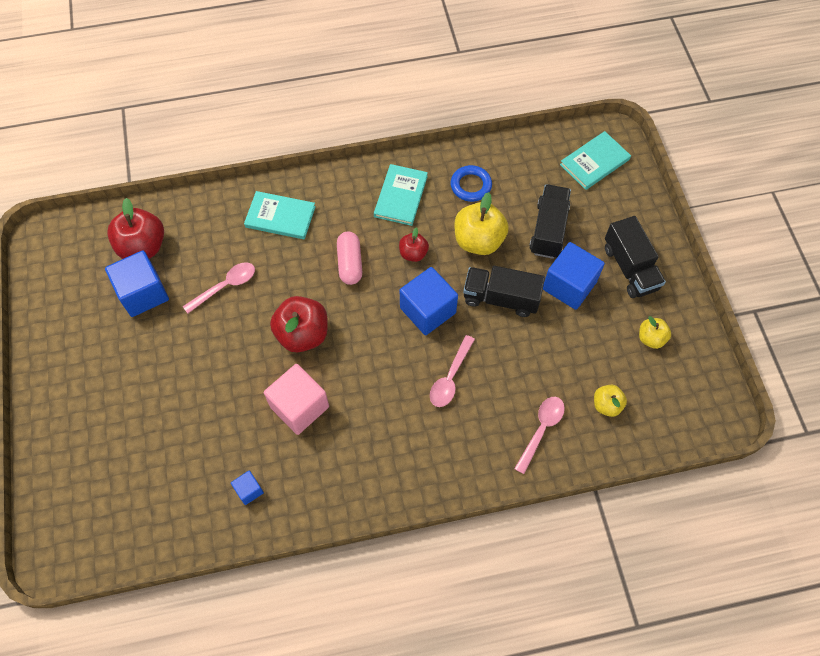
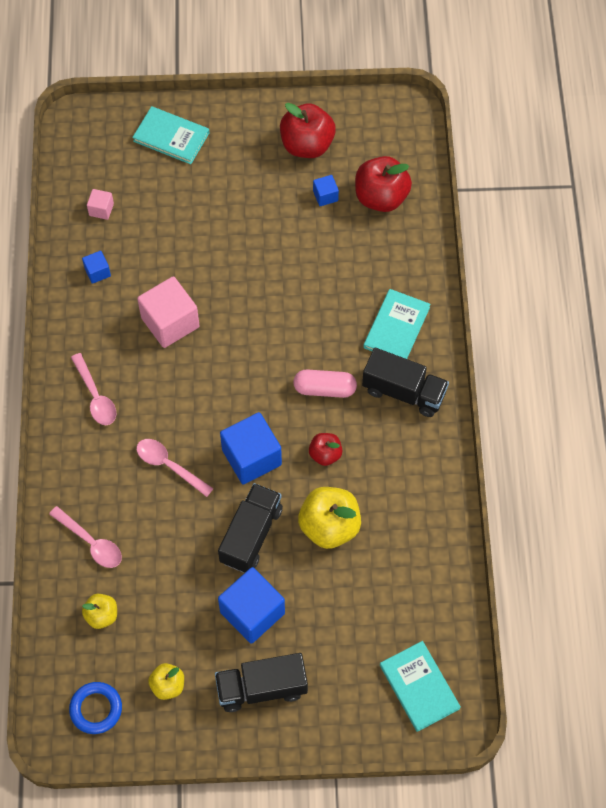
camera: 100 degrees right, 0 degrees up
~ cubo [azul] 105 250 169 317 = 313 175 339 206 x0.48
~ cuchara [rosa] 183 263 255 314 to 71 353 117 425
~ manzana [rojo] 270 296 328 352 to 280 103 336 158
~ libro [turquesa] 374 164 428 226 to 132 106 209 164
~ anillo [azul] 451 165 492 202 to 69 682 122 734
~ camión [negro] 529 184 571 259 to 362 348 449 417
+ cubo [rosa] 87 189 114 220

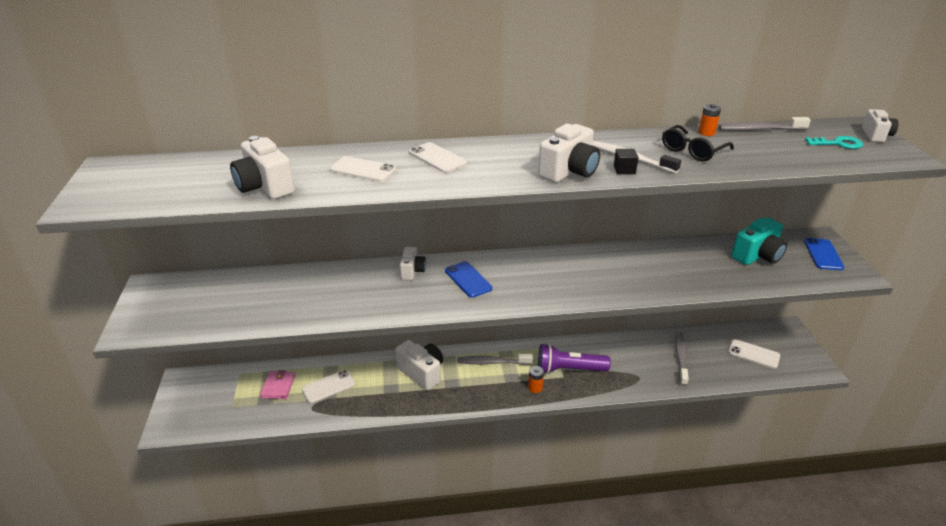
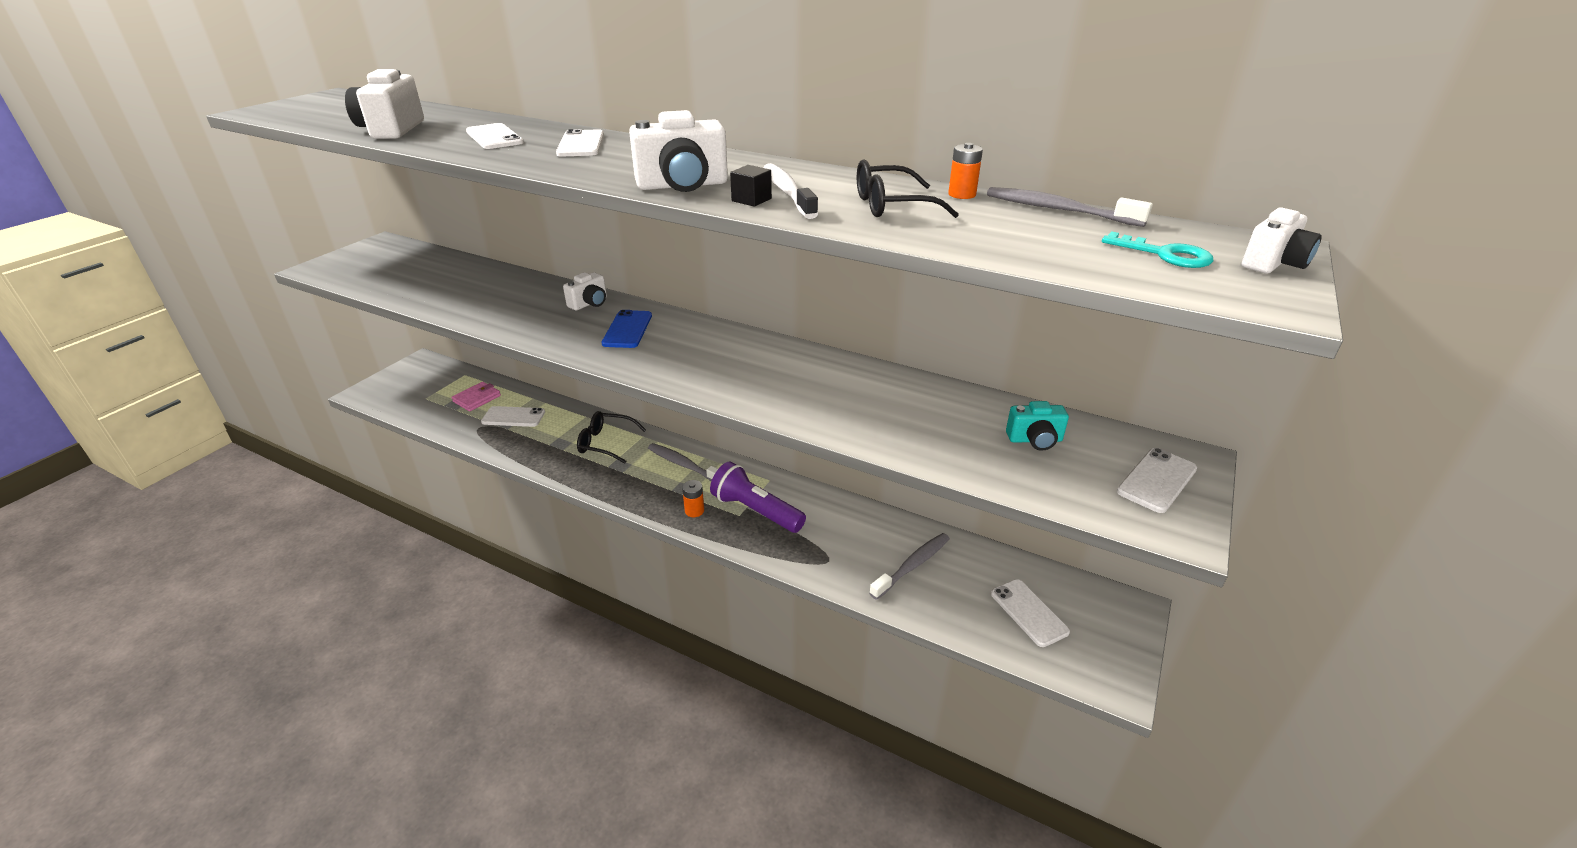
camera: 35 degrees right, 0 degrees up
~ cámara [blanco] 395 340 443 391 to gafas [negro] 577 411 646 464
~ cámara [turquesa] 731 217 787 265 = 1006 401 1069 451 x0.61
~ móvil [azul] 804 238 845 270 to móvil [blanco] 1117 448 1197 513

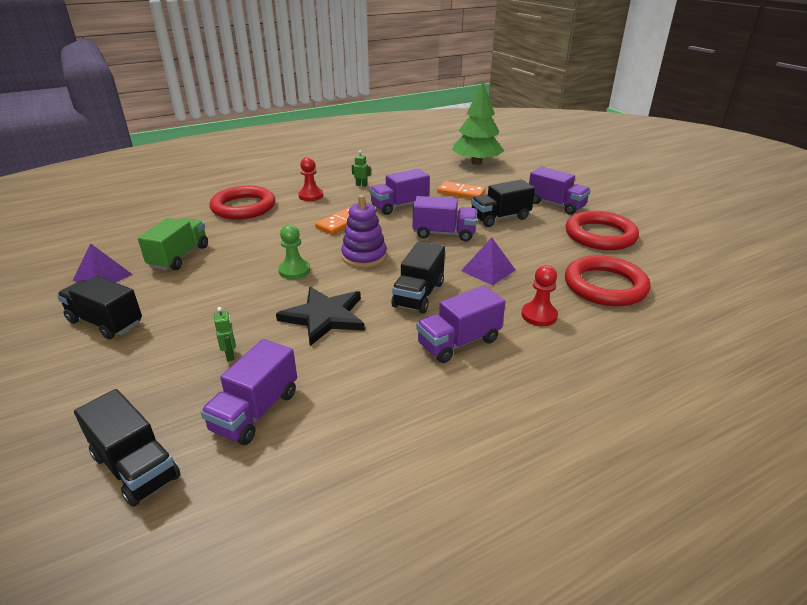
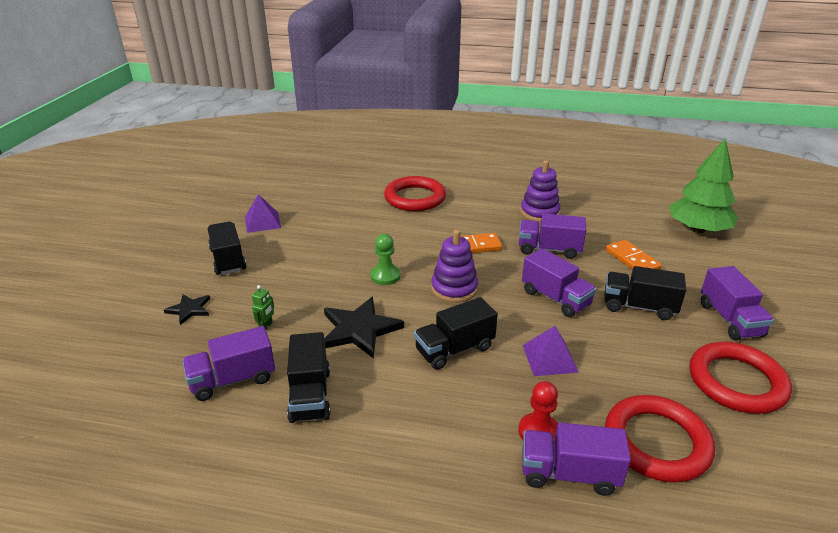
camera: 40 degrees right, 0 degrees up
~ camión [negro] 74 389 181 507 to 287 332 331 423
- camión [verde] 138 218 208 270
- peón [rojo] 298 157 323 201
~ robot [verde] 352 151 371 187 to juguete apilable [morado] 521 160 561 222
~ camión [morado] 416 286 505 363 to 522 422 631 496
+ estrella [negro] 164 294 210 325

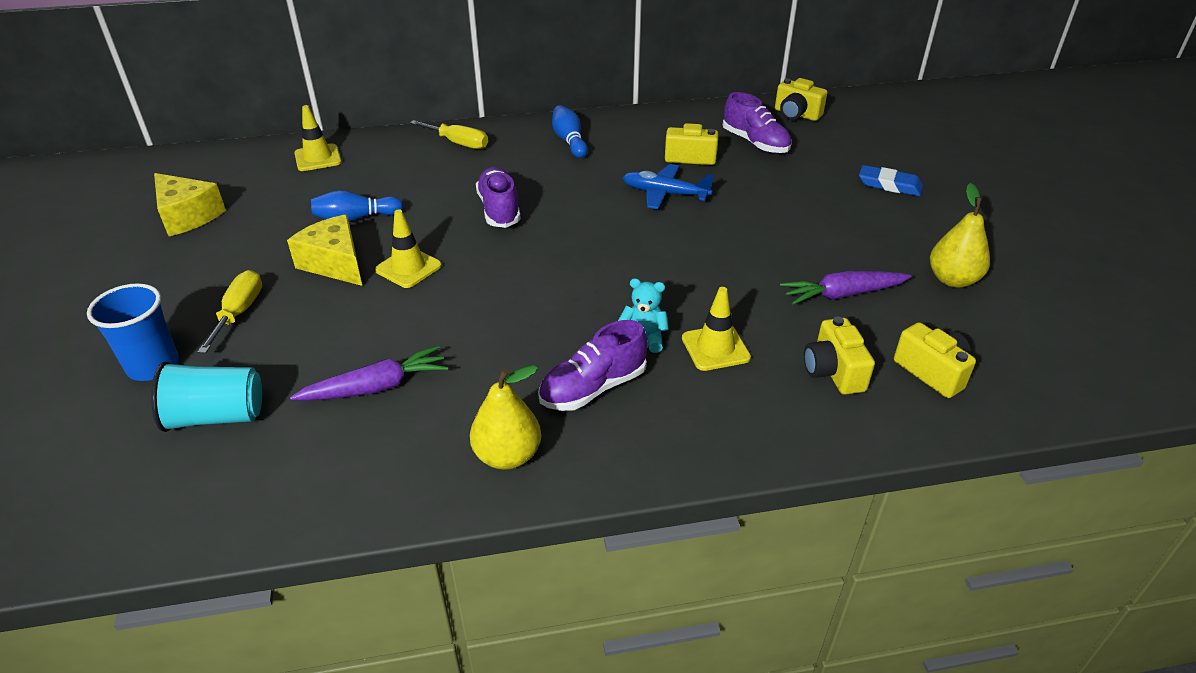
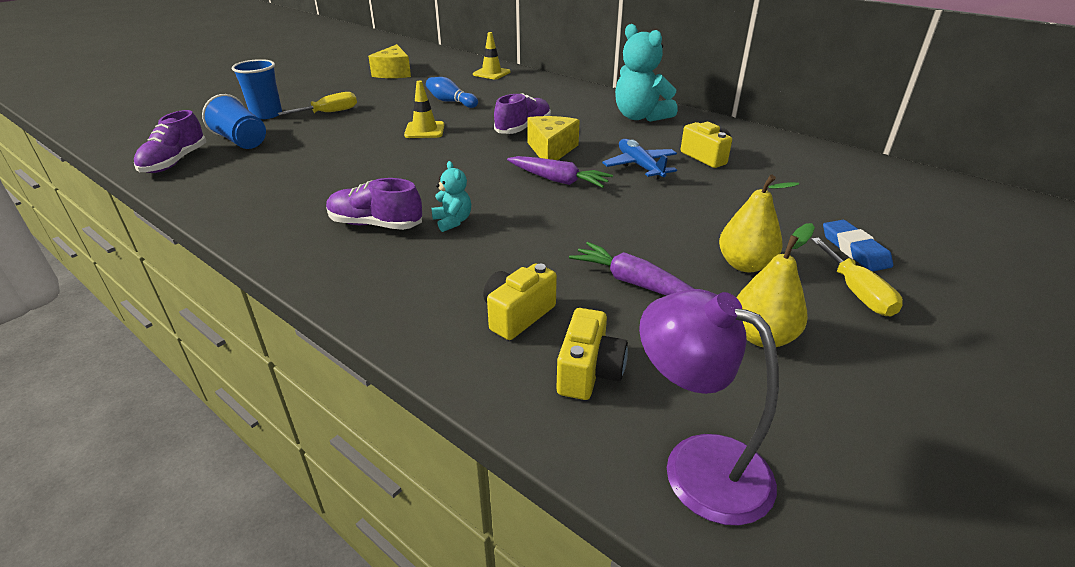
camera: 50 degrees right, 5 degrees down
~ vaso [turquesa] 151 361 262 432 to vaso [azul] 202 94 266 149
~ queso [amarillo] 287 214 362 286 to 527 116 580 160
~ zanahoria [morado] 290 345 448 401 to 507 156 613 188
~ destornillador [amarillo] 410 120 488 149 to 811 238 903 316
~ pera [amarillo] 470 365 541 470 to 719 175 799 272
~ bolo [azul] 552 105 588 158 to osito [turquesa] 615 24 678 122
- cono de tráfico [amarillo] 682 287 751 371
~ zapato [morado] 723 92 792 153 to 134 110 206 173
- cámara [amarillo] 775 78 827 121
+ lámpara [morado] 639 289 779 526

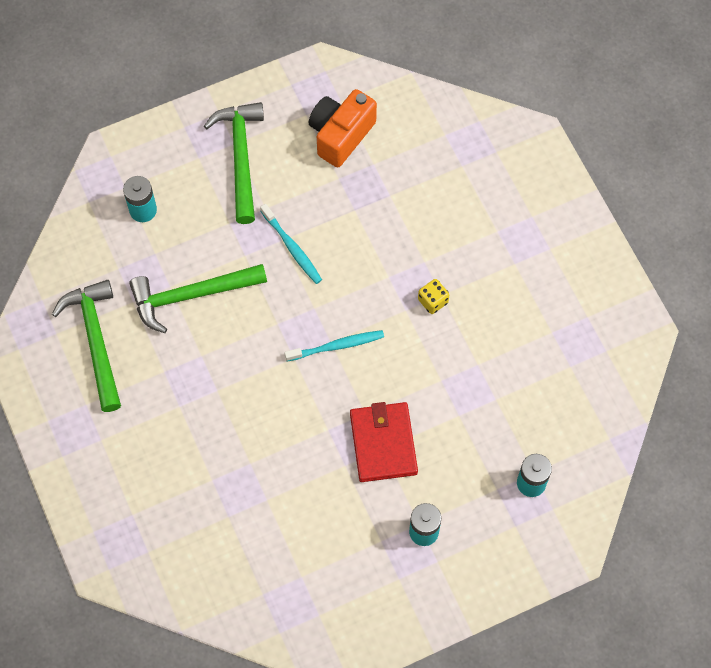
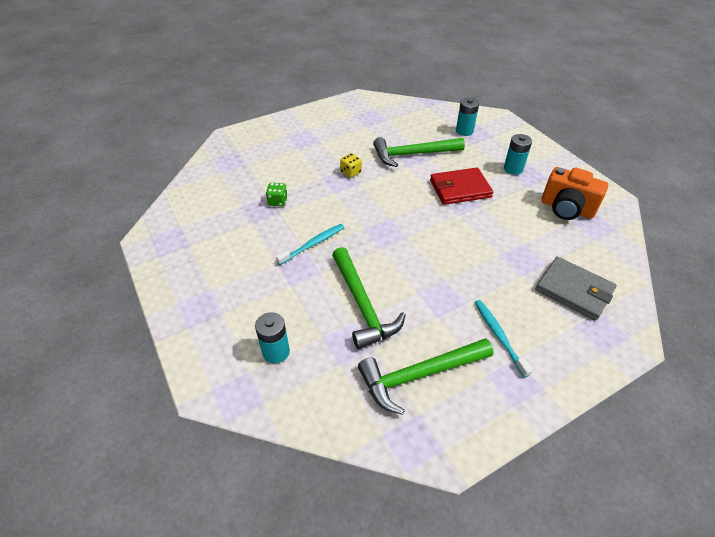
camera: 95 degrees left, 20 degrees down
~ martillo [verde] 204 102 264 224 to 373 137 465 167
~ cepillo de dientes [turquesa] 284 330 384 362 to 475 300 532 378
~ cámara [naranja] 309 89 377 168 to 541 167 608 220
+ dado [verde] 266 183 288 206
+ cartera [gris] 535 257 617 321

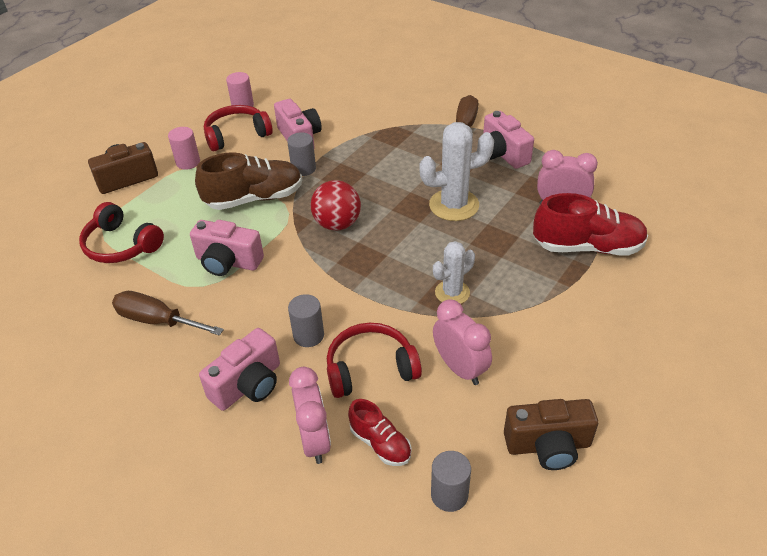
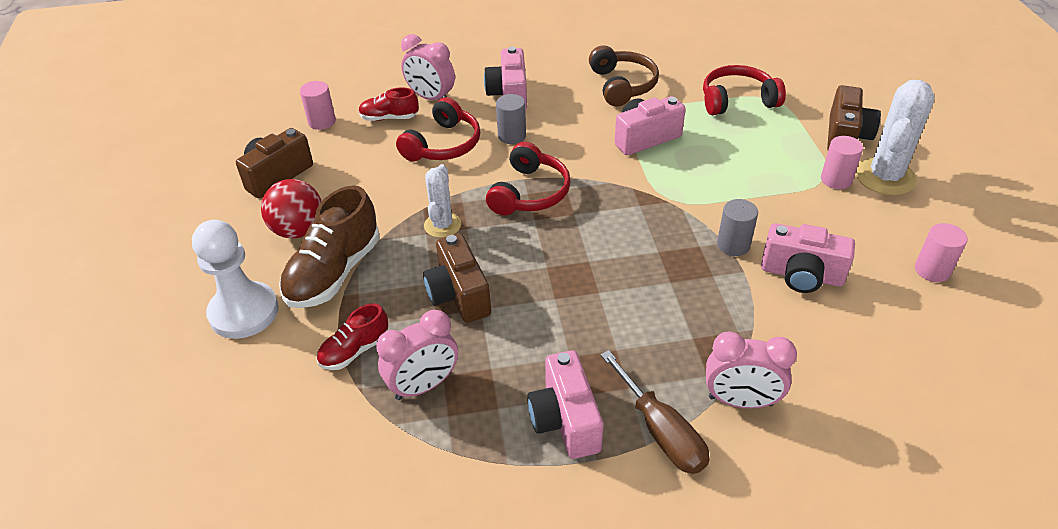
camera: 135 degrees right, 0 degrees up
~ destornillador [marrón] 112 291 224 336 to auriculares [marrón] 589 46 659 106
~ zapato [marrón] 195 152 302 210 to 279 185 380 308
~ auriculares [rojo] 204 105 273 151 to 486 142 571 215
~ pelota [rojo] 310 180 361 231 to 261 179 322 239
~ cactus [blanco] 419 122 494 221 to 856 80 935 195
~ cilindro [gris] 431 451 471 512 to cilindro [rosa] 300 81 336 130
~ despertador [rosa] 433 299 492 385 to 706 332 797 409
~ cámara [rosa] 483 111 534 169 = 527 350 603 459 120 degrees counterclockwise
~ zapato [rojo] 533 193 648 256 = 317 303 388 370 x0.55
+ peón [blanco] 192 220 279 339
+ cámara [marrón] 423 233 491 323

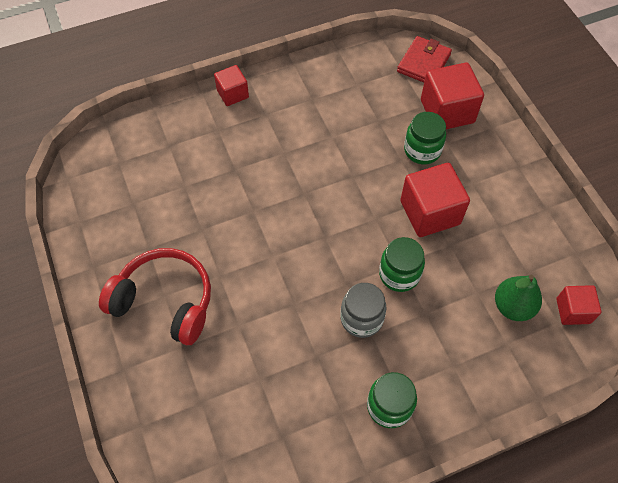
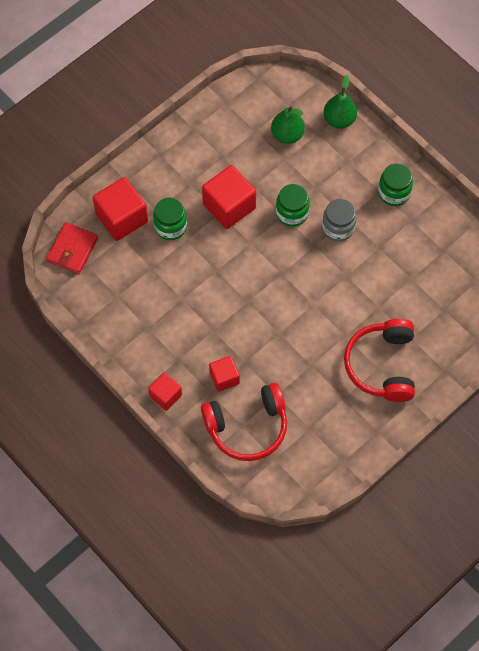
camera: 110 degrees left, 5 degrees up
~ cartera [rojo] 397 36 452 82 = 46 222 98 274 75 degrees counterclockwise
~ cubo [rojo] 556 285 601 325 to 209 356 240 392
+ auriculares [rojo] 201 383 287 461
+ pera [verde] 323 75 357 128

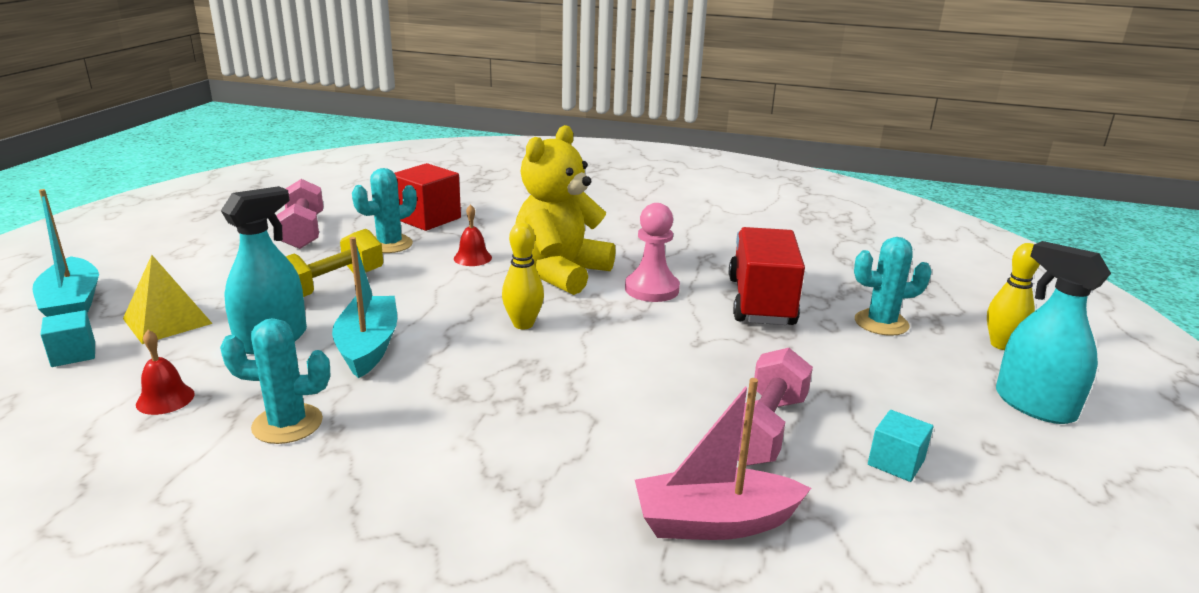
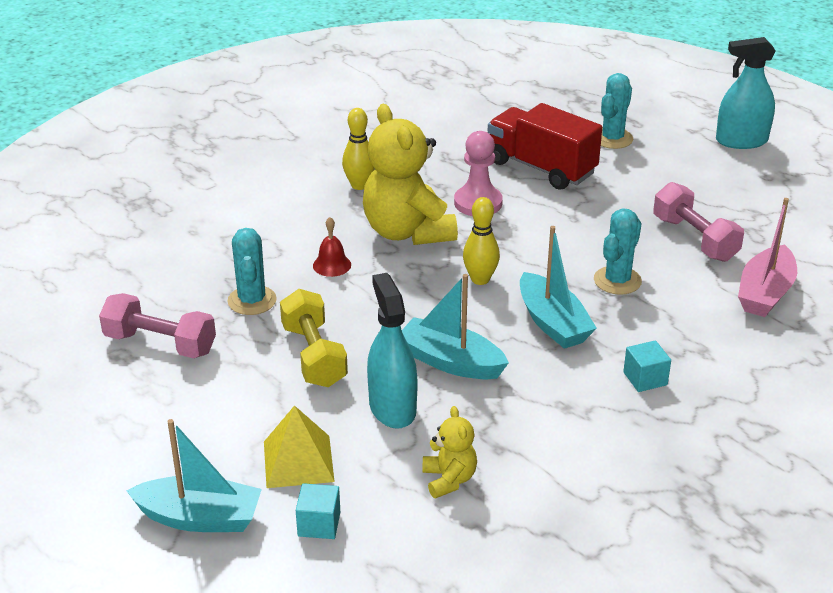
camera: 55 degrees left, 10 degrees up
~ campana [rojo] 136 330 195 415 to osito [amarillo] 423 406 477 498
~ cactus [turquesa] 220 318 330 444 to 594 209 642 295
- cubo [rojo] 394 163 461 231
~ cubo [turquesa] 868 410 934 482 to 623 340 671 392
~ bolo [amarillo] 987 243 1040 350 to 342 108 375 190
+ barco [turquesa] 520 226 597 349

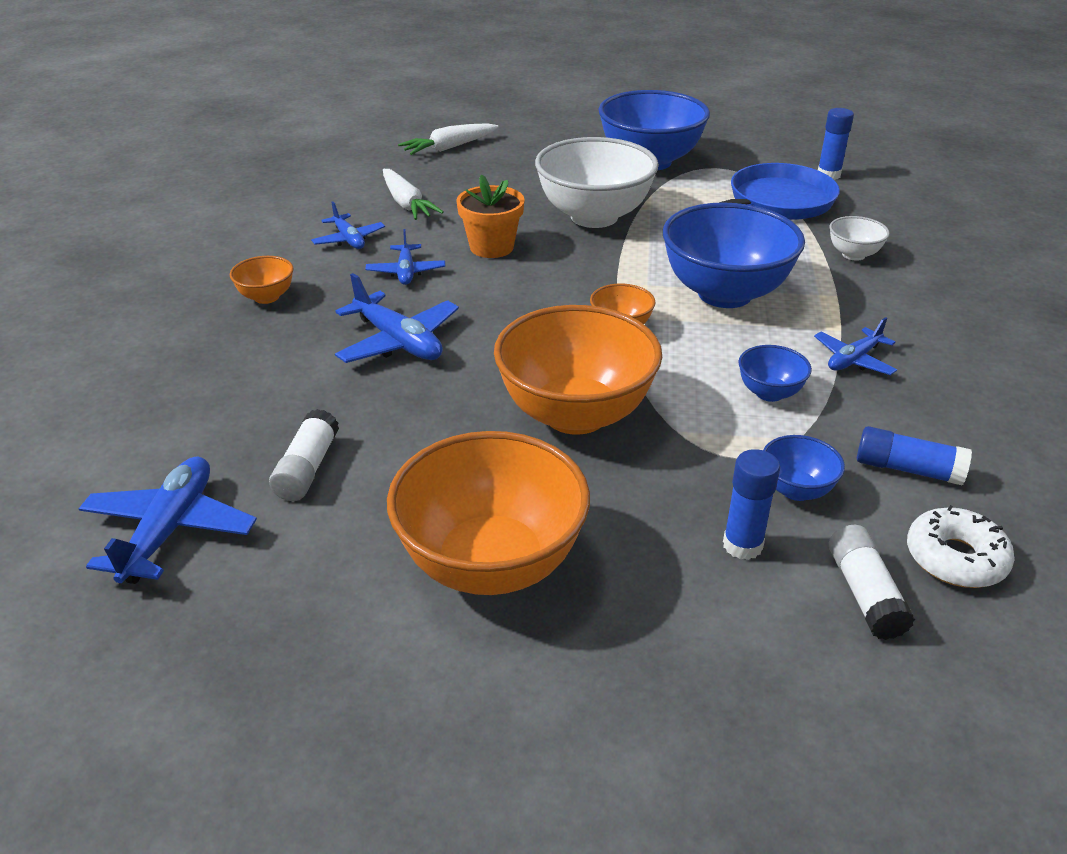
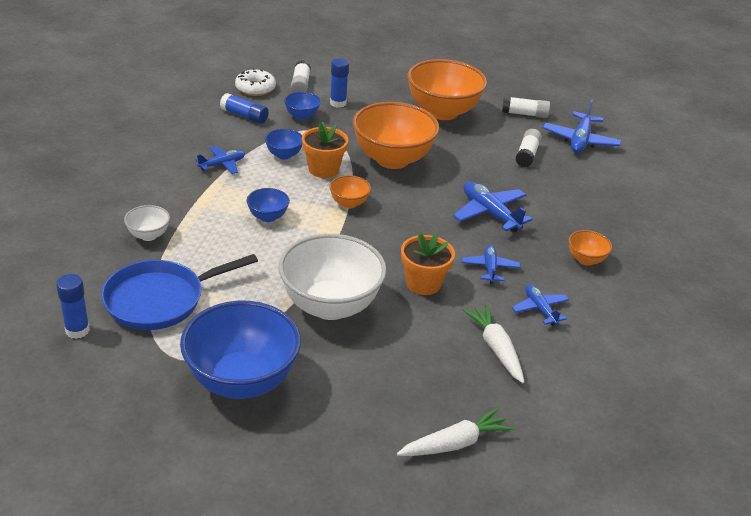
camera: 175 degrees left, 0 degrees up
~ cuenco [azul] 663 202 805 308 = 247 188 290 222 x0.45
+ maceta [naranja] 302 122 349 178
+ barra de pegamento [blanco] 502 96 550 118

